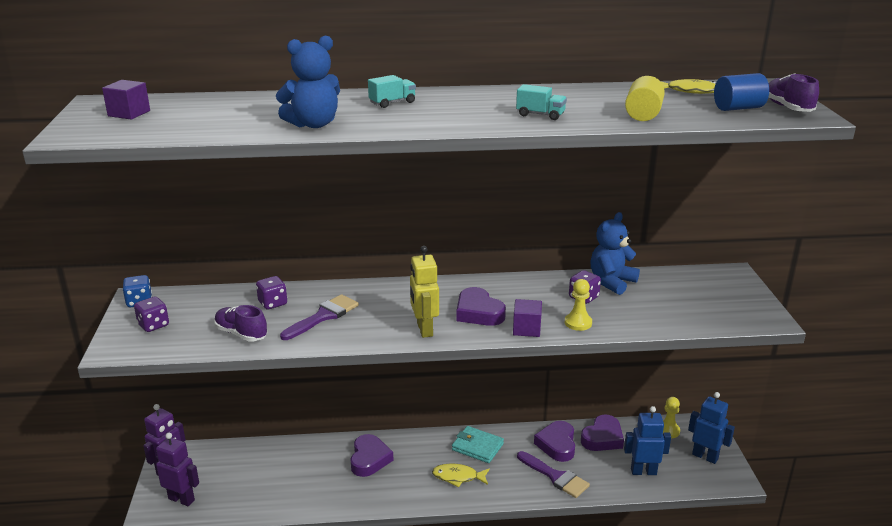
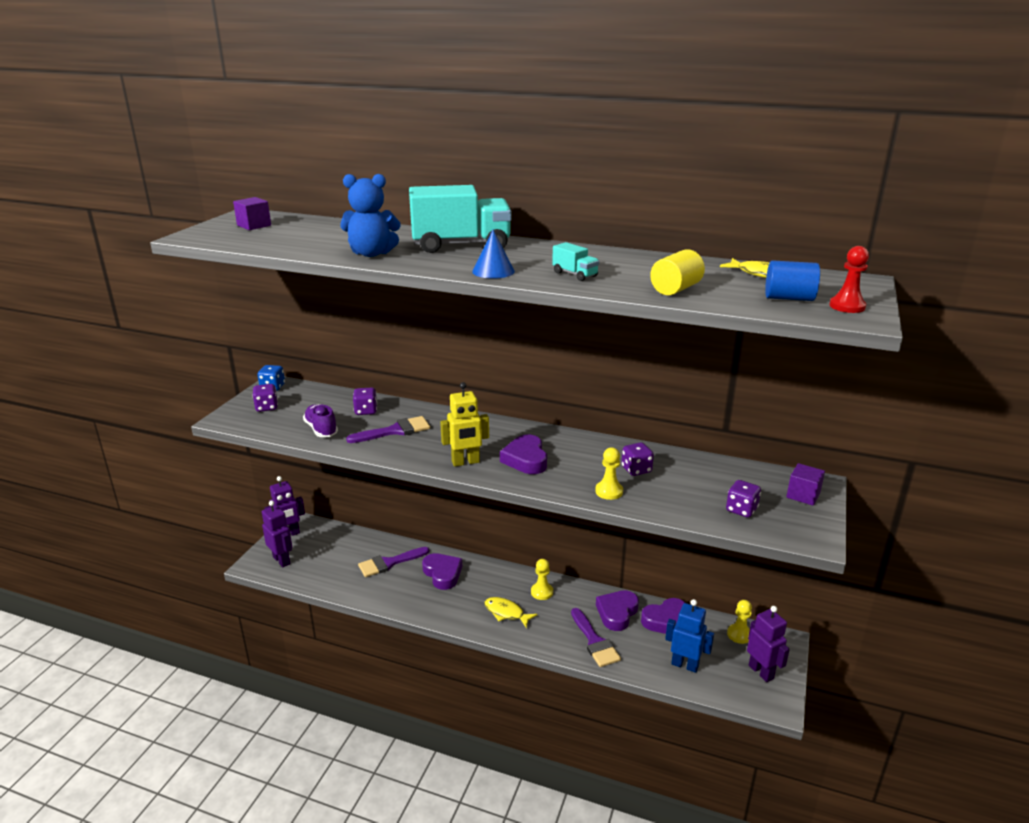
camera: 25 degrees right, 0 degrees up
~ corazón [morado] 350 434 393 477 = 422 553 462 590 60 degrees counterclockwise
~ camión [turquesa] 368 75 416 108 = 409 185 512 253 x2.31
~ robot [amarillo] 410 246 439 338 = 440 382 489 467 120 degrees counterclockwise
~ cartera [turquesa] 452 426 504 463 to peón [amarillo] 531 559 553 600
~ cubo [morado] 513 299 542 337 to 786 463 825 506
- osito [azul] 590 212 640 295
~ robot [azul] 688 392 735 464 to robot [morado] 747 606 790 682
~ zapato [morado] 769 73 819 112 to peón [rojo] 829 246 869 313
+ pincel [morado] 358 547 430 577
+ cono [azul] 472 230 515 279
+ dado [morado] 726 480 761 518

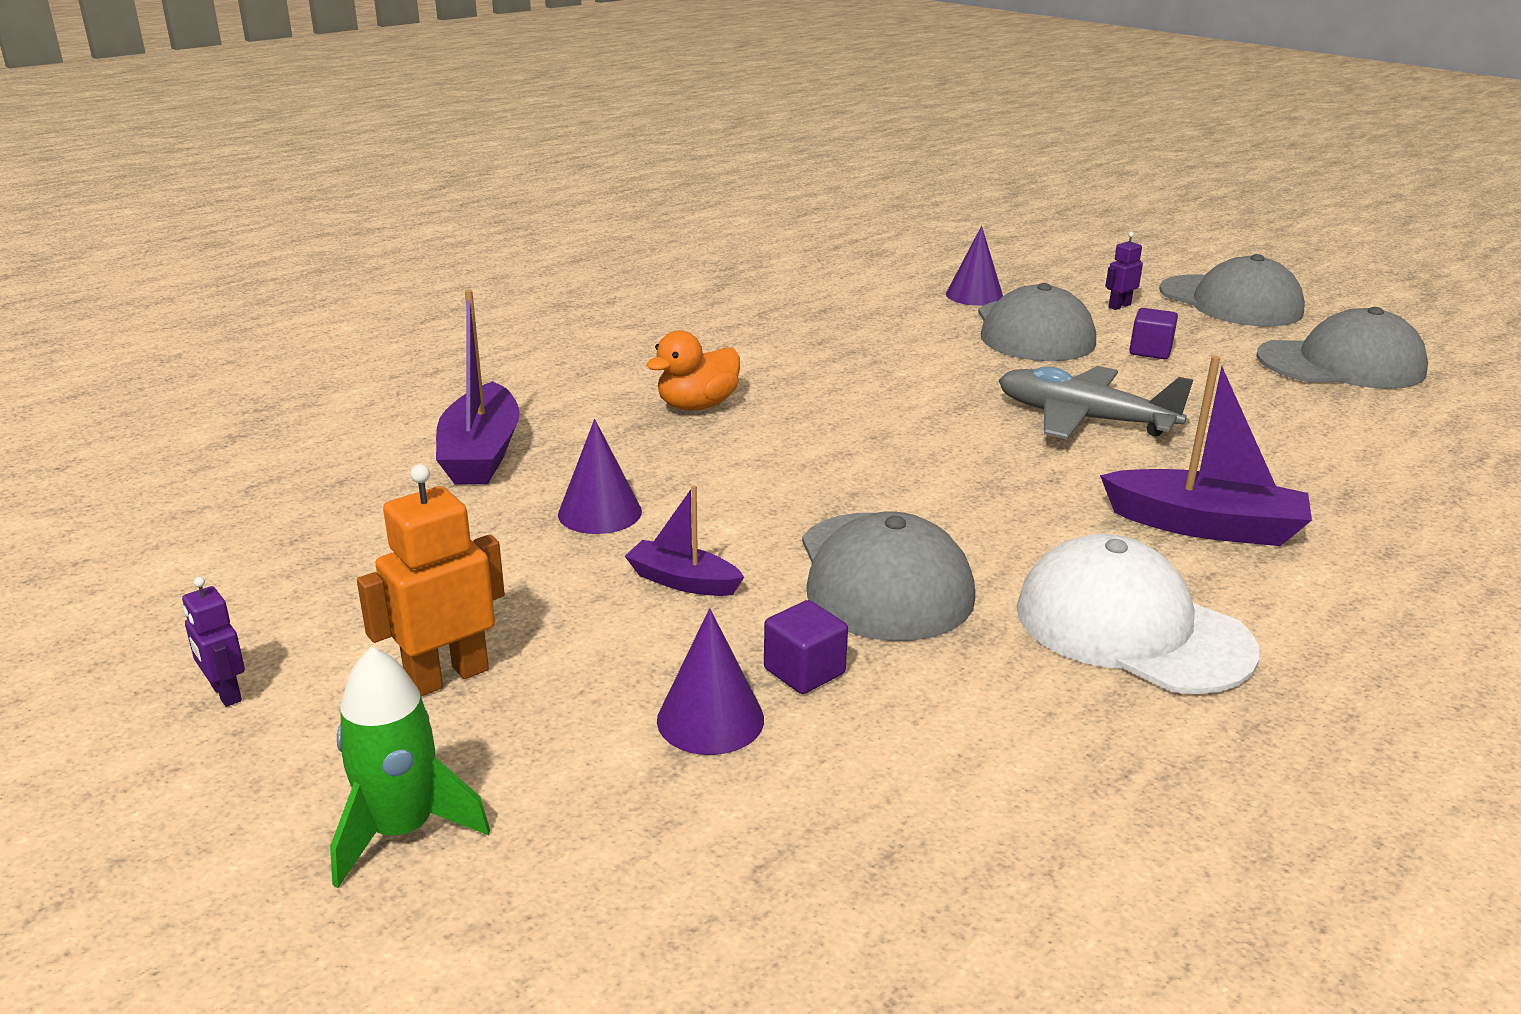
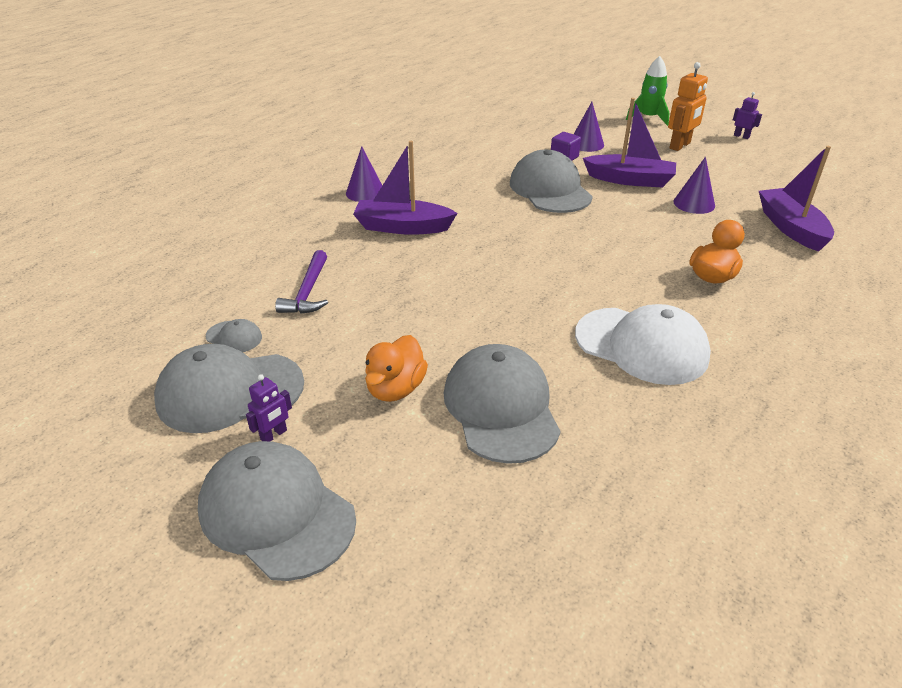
camera: 170 degrees right, 10 degrees up
~ barco [morado] 625 485 744 596 = 583 98 676 188 x1.74
~ cono [morado] 946 226 1003 306 to 346 146 382 202
- avión [gris] 999 366 1193 439
~ gorra [blanco] 1016 534 1259 694 to 575 304 711 385
~ robot [morado] 1105 232 1143 310 to 246 374 292 441
~ cubo [morado] 1129 308 1178 359 to pato [naranja] 365 335 428 402
+ gorra [gris] 206 319 262 352
+ martillo [morado] 275 250 328 314

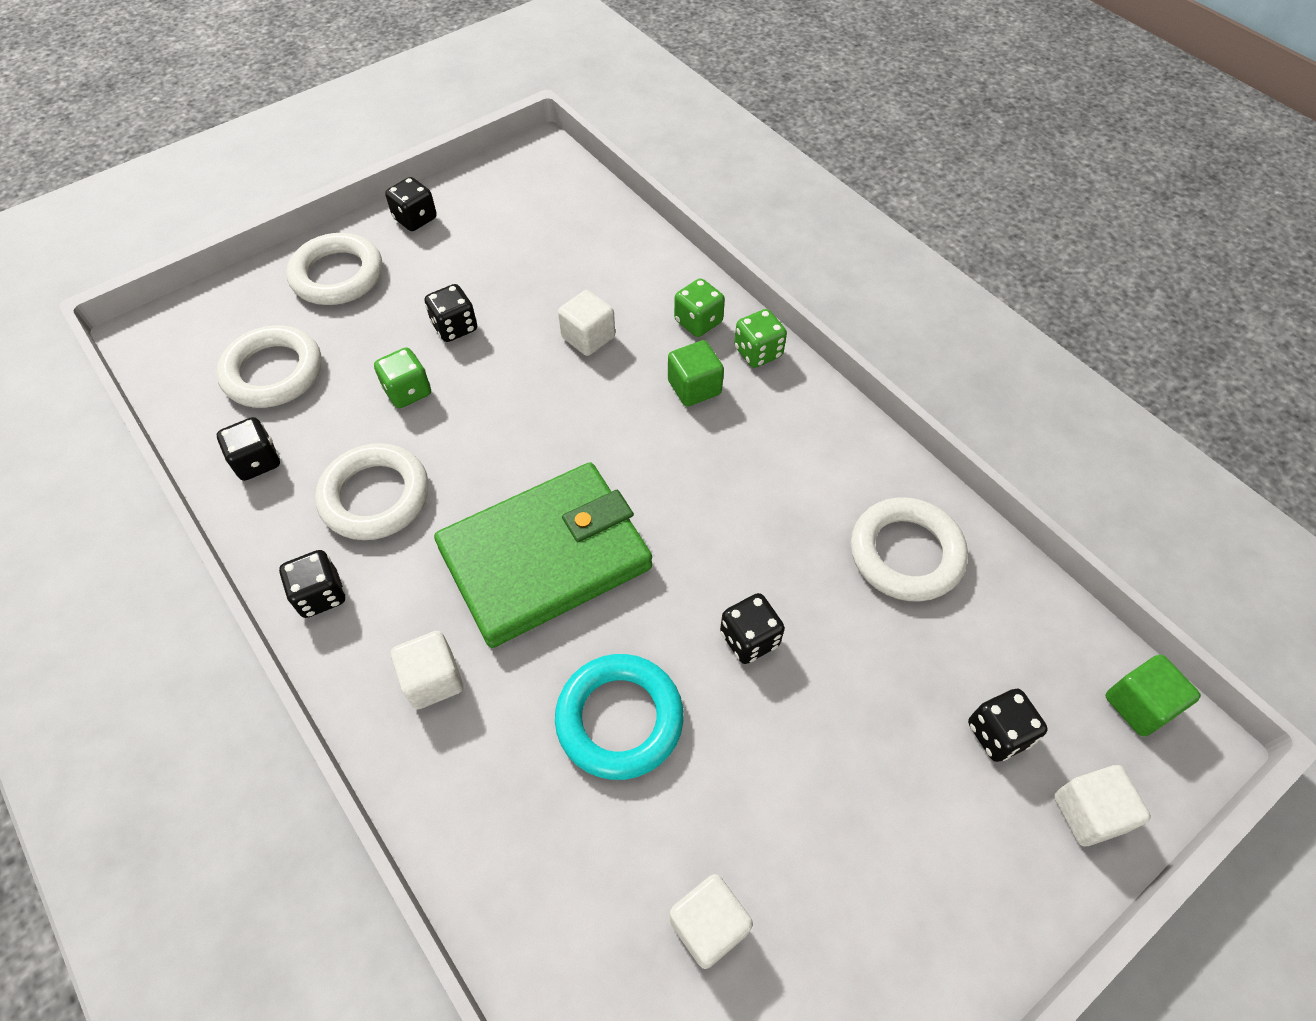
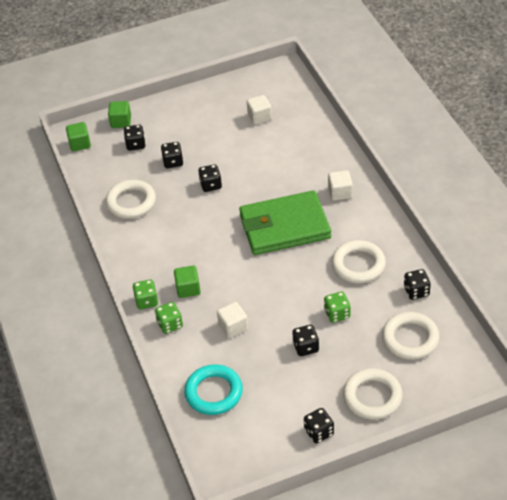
camera: 160 degrees left, 10 degrees down
~ dado [negro] 279 550 345 618 to 161 142 184 168
~ anillo [turquesa] 555 654 684 780 to 184 364 243 415
~ cubo [blanco] 1054 765 1151 846 to cubo [verde] 108 101 131 128

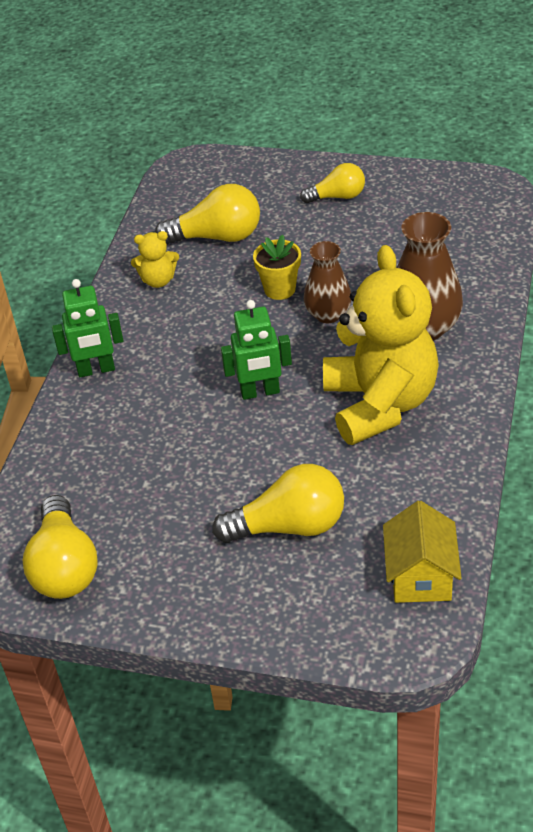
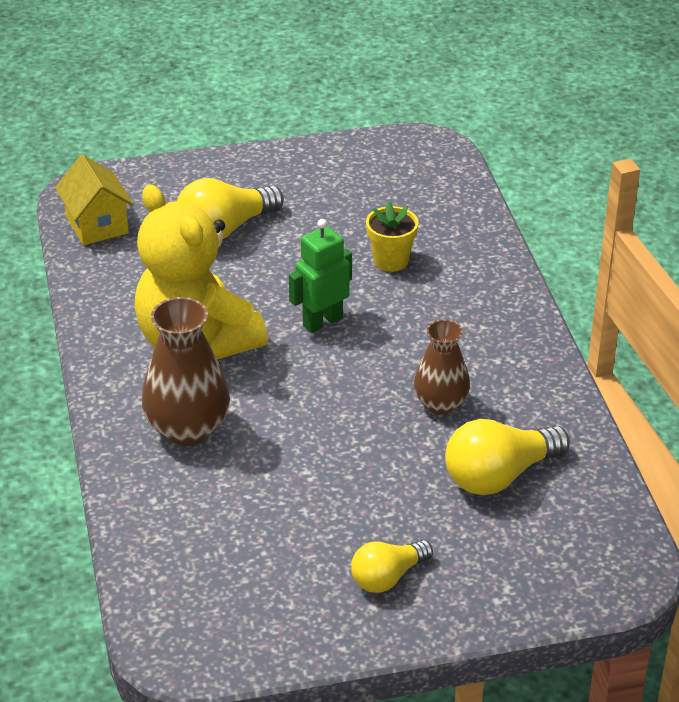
camera: 150 degrees right, 5 degrees down
- bombilla [amarillo] 22 495 98 599
- robot [verde] 52 279 124 377
- osito [amarillo] 131 231 179 288
~ maceta [amarillo] 253 235 301 300 to 366 201 418 272
~ florero [marrón] 304 241 351 323 to 414 320 470 414

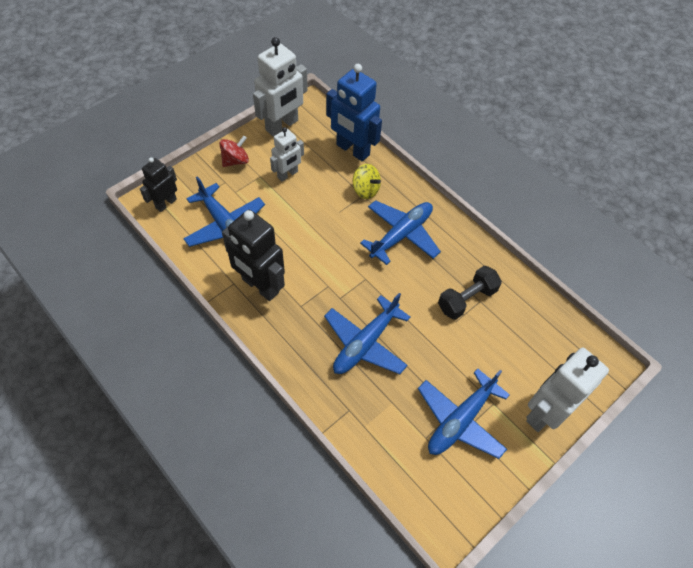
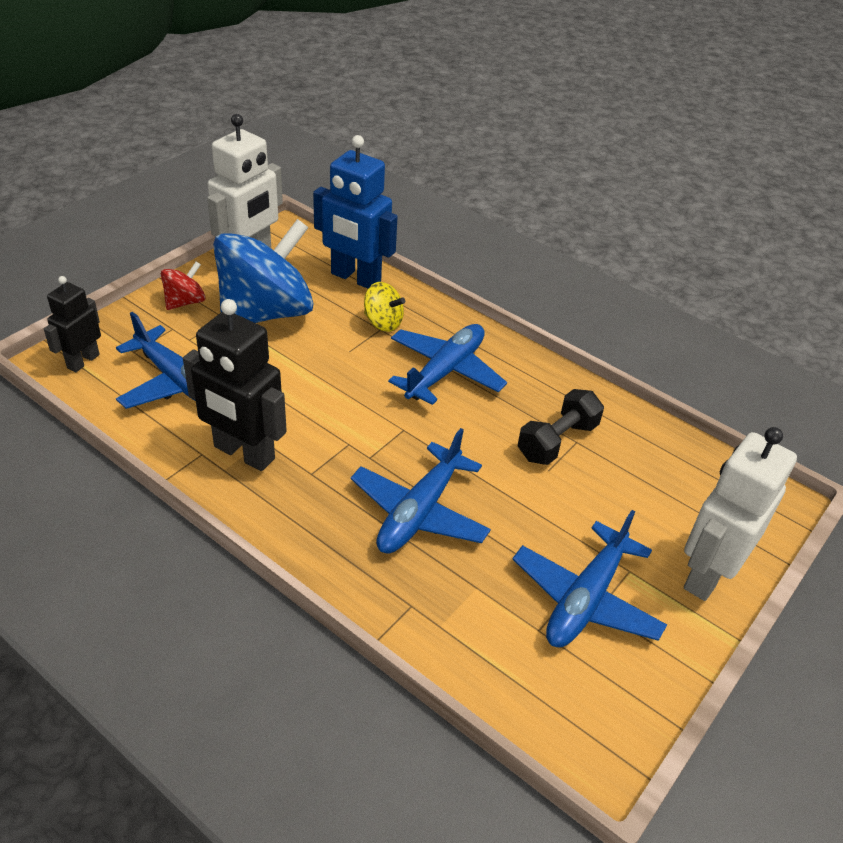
camera: 10 degrees left, 15 degrees down
~ robot [blanco] 270 127 304 181 to peonza [azul] 213 219 314 323

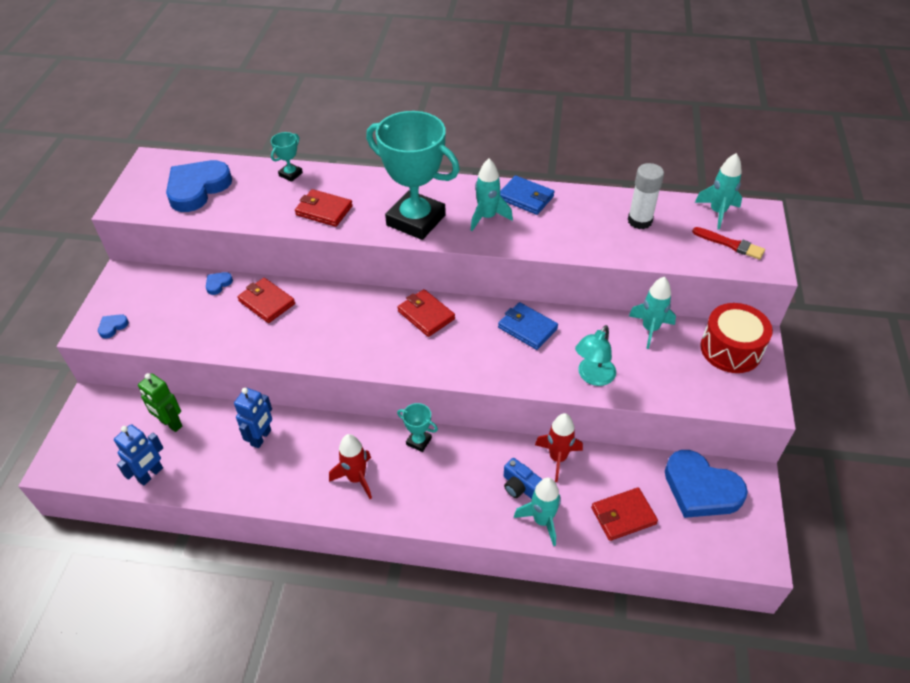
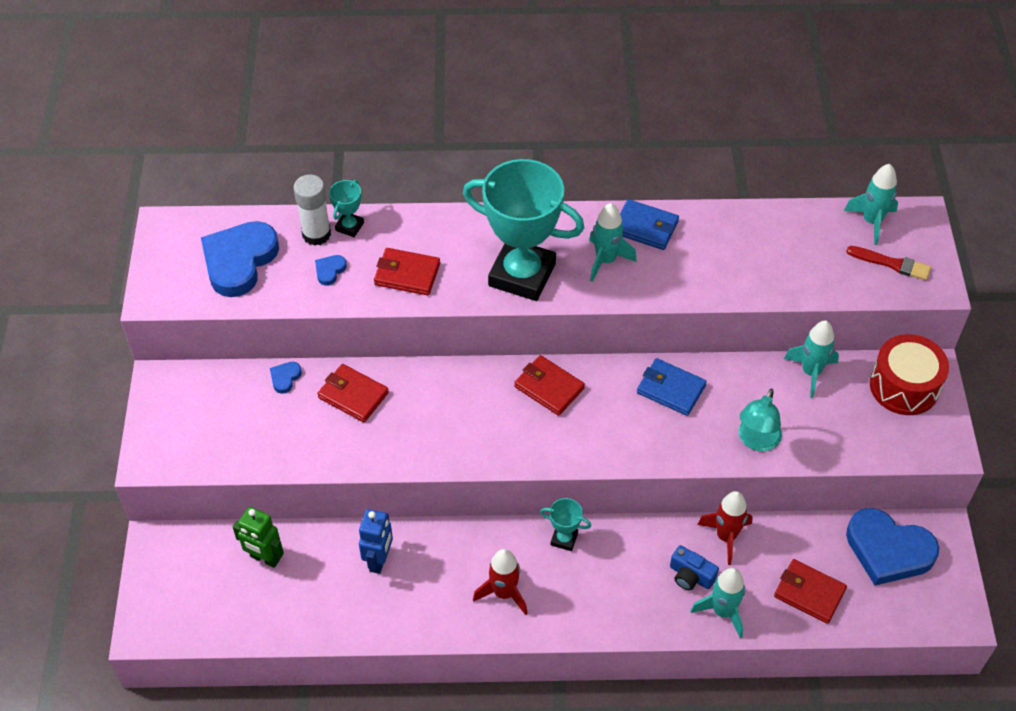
camera: 10 degrees left, 5 degrees up
~ corazón [azul] 98 314 129 339 to 315 255 347 286
- robot [azul] 114 424 163 486
~ cartera [rojo] 591 487 658 541 = 774 559 847 624 60 degrees clockwise
~ barra de pegamento [blanco] 628 163 664 229 to 293 174 331 246

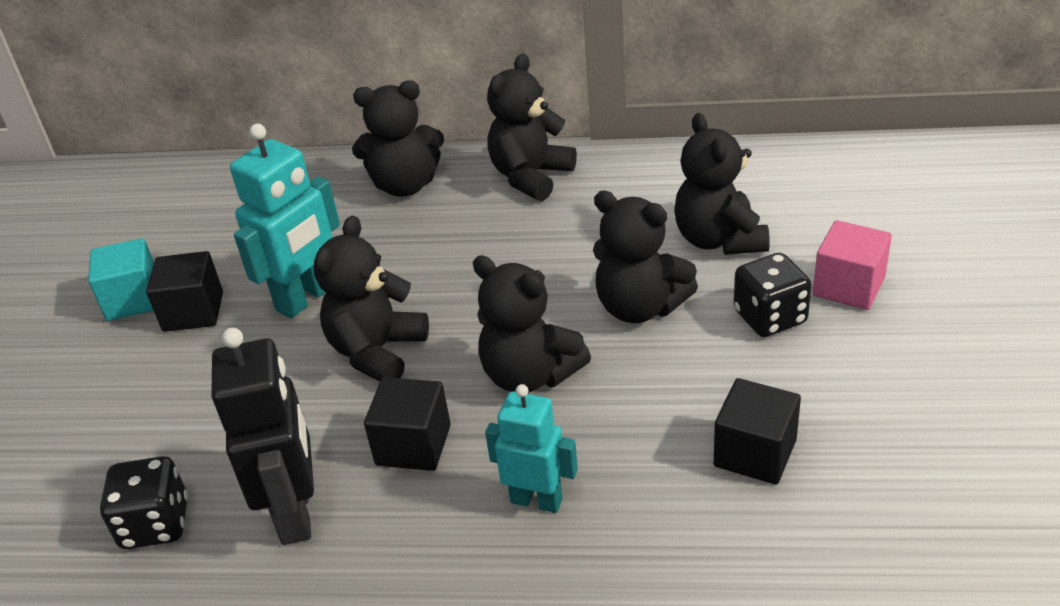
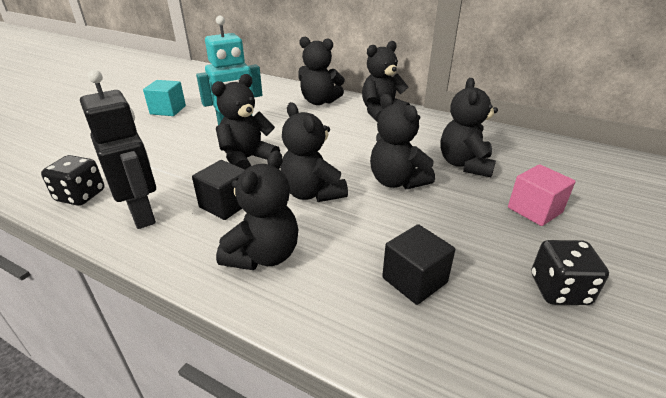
camera: 20 degrees right, 5 degrees down
- cubo [negro] 146 251 223 332
~ robot [negro] 211 328 314 545 = 80 70 156 229 45 degrees counterclockwise
~ robot [turquesa] 485 384 578 513 to osito [negro] 216 151 298 270
~ dado [negro] 734 253 811 337 to 532 240 609 305

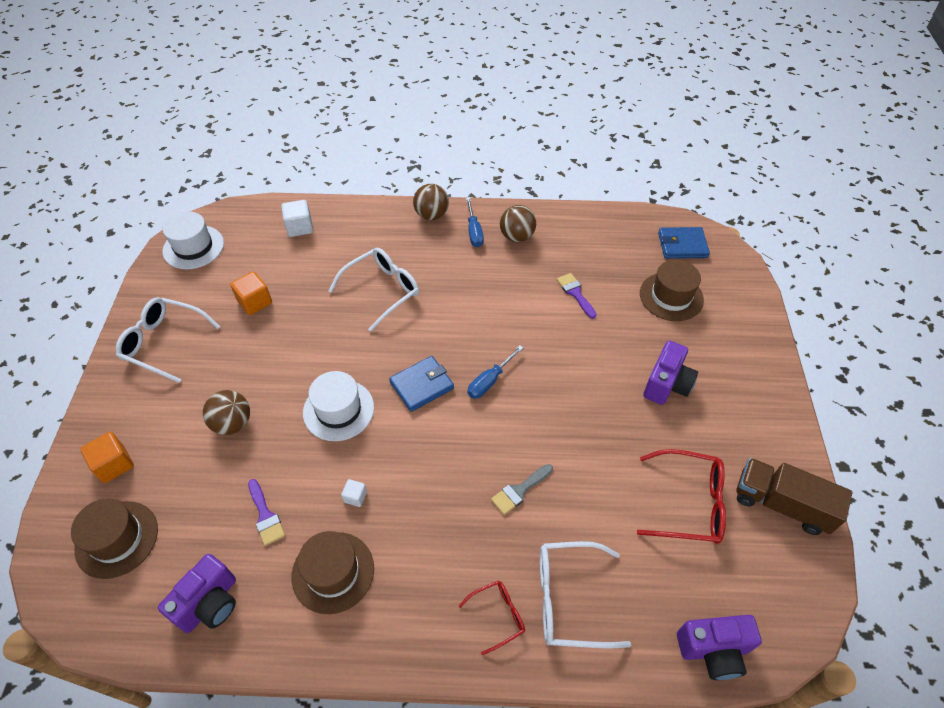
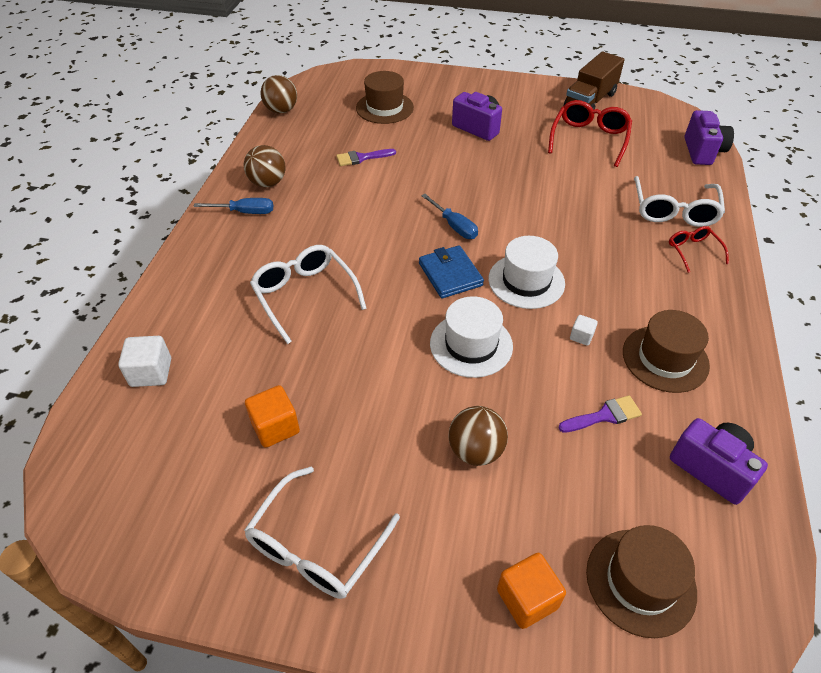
camera: 80 degrees left, 5 degrees down
~ sombrero [blanco] 163 211 224 269 to 489 236 565 309
~ pelota [marrón] 413 184 449 220 to 261 75 297 114
- pincel [gris] 491 464 553 515
- cartera [azul] 658 227 710 259

